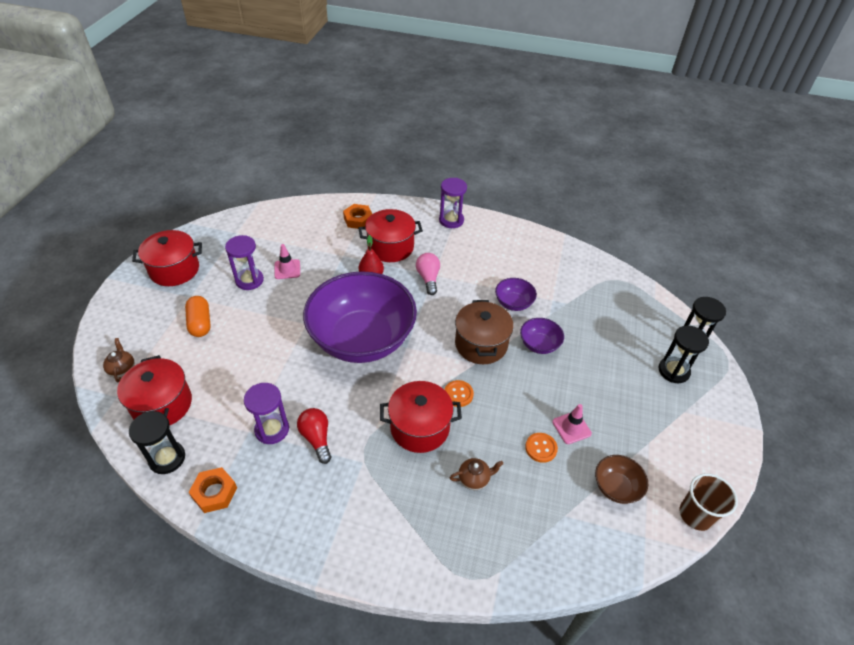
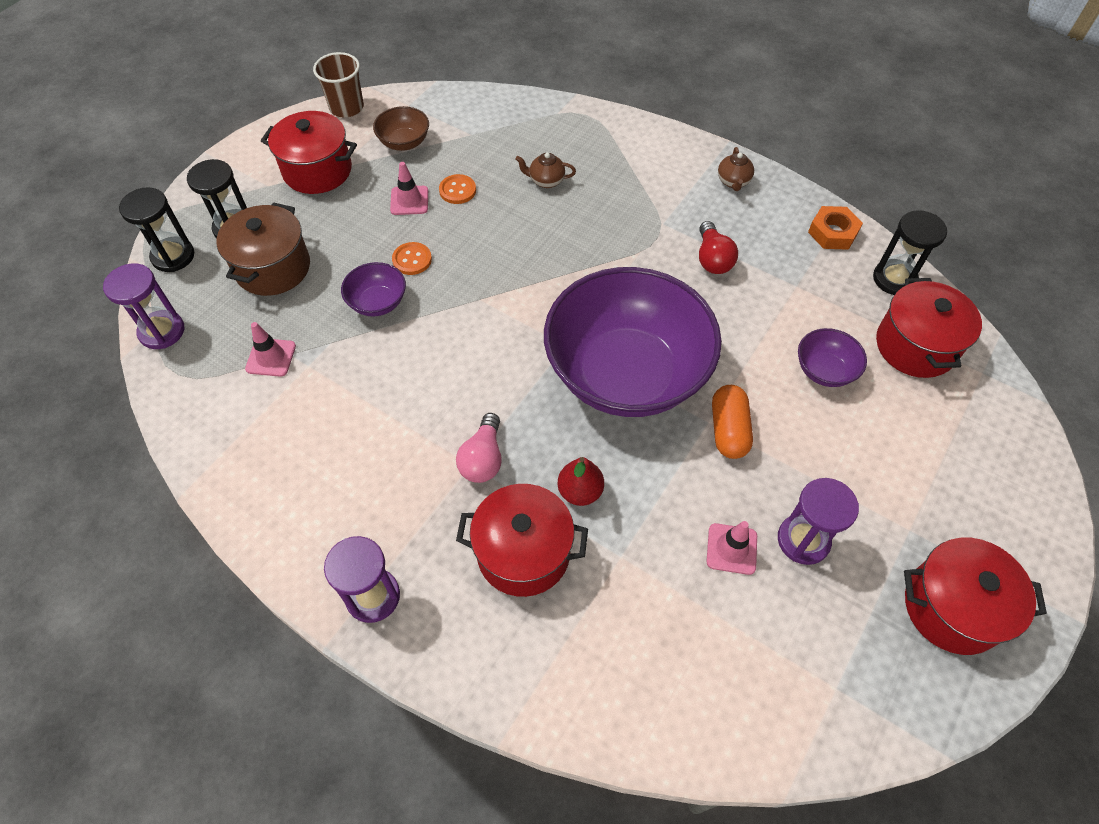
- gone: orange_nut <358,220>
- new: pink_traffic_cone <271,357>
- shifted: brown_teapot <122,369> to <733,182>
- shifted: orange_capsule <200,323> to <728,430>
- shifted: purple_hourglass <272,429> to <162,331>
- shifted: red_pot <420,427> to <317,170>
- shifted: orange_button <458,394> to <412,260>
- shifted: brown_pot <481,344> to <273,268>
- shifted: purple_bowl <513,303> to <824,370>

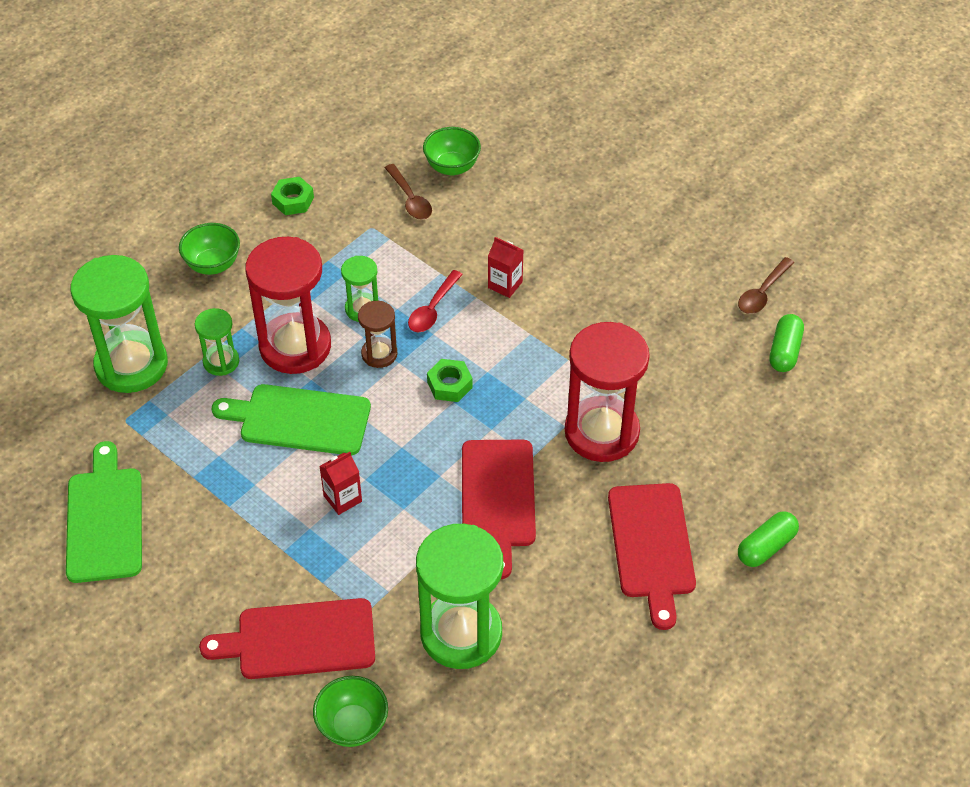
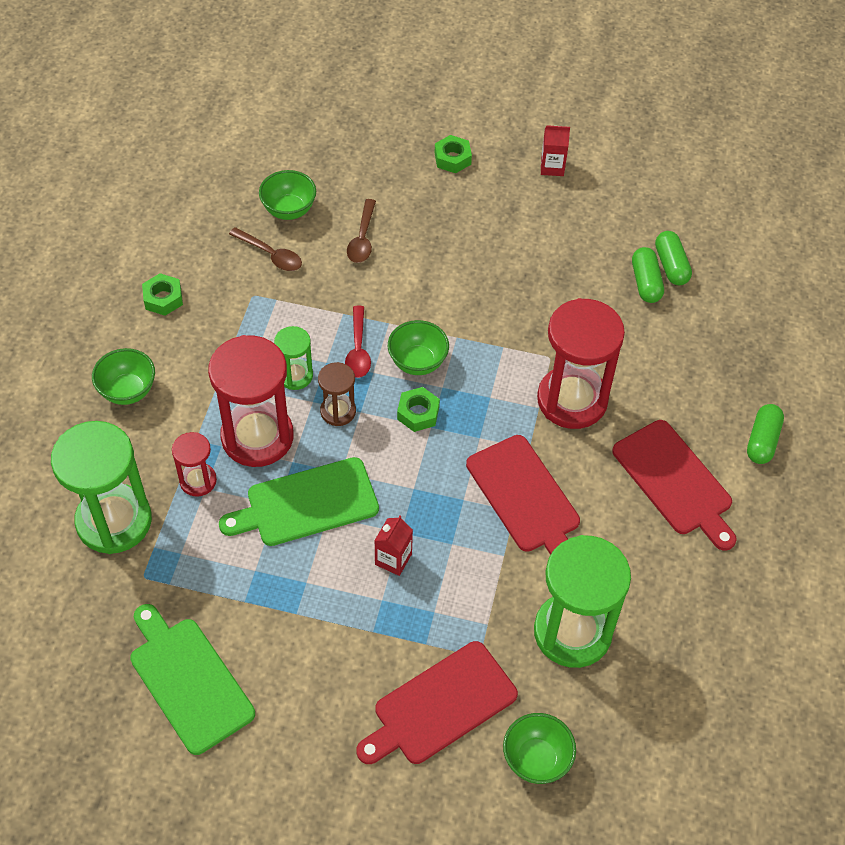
- new: green_bowl <417,362>
- new: green_nut <452,158>
- new: green_capsule <646,282>
- shifted: red_carton <505,285> to <552,167>
- shifted: brown_spoon <762,292> to <362,238>
- repainted: green_hourglass <221,362> to red_hourglass <198,481>

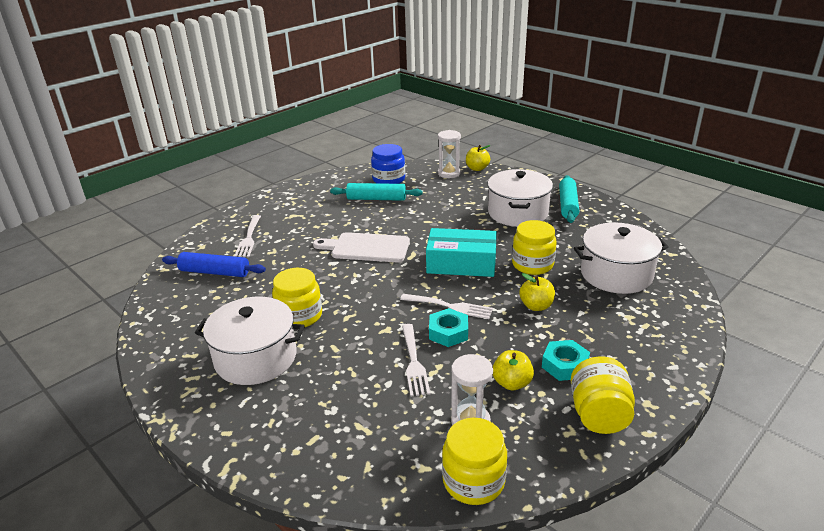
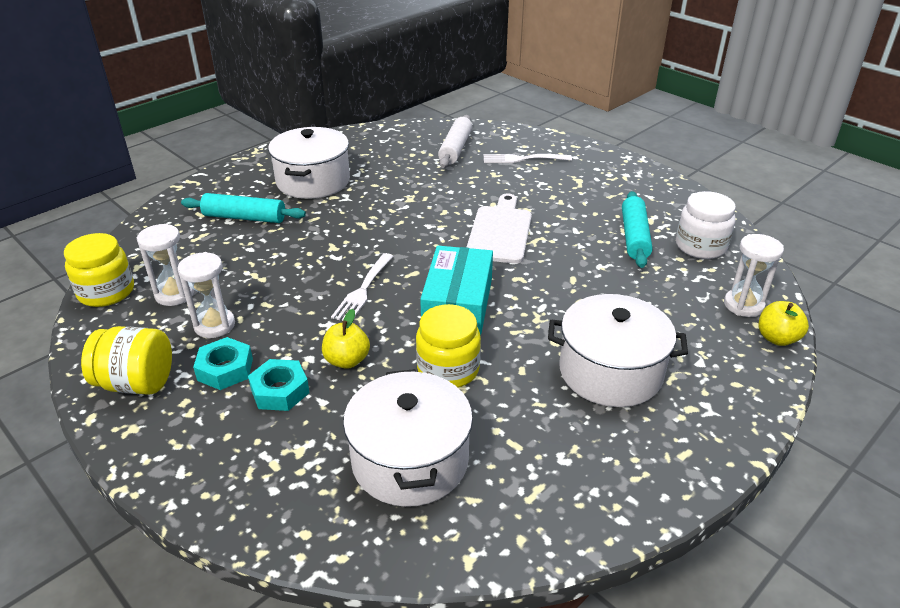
- gone: yellow_jar <299,316>
- gone: white_fork <413,361>
- shifted: turquoise_nut <448,332> to <280,391>
- shifted: turquoise_rolling_pin <568,205> to <244,217>
- swapped: yellow_apple <512,383> to white_hourglass <214,325>
- repainted: blue_rolling_pin <215,272> to white_rolling_pin <455,149>
- repainted: blue_jar <389,180> to white_jar <700,246>

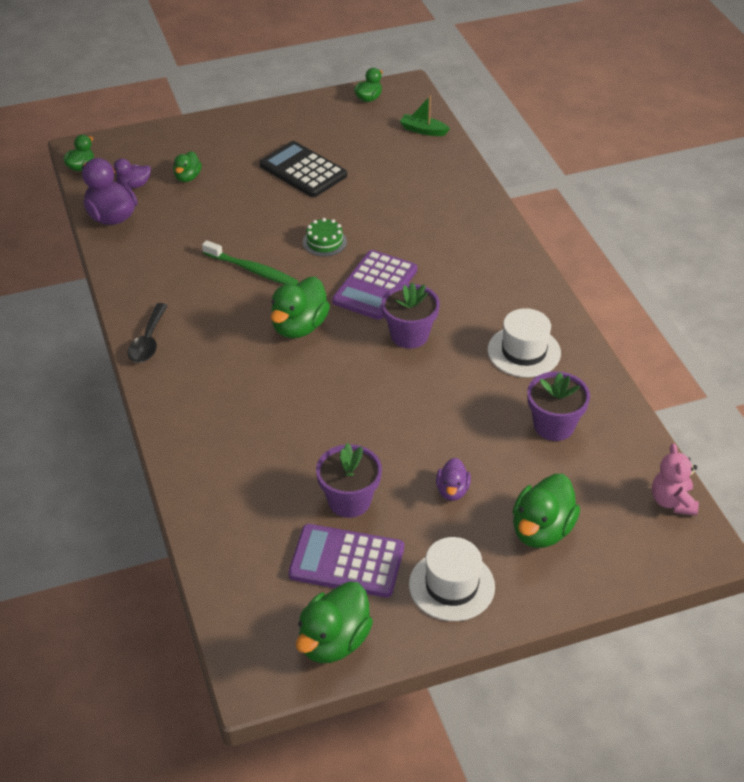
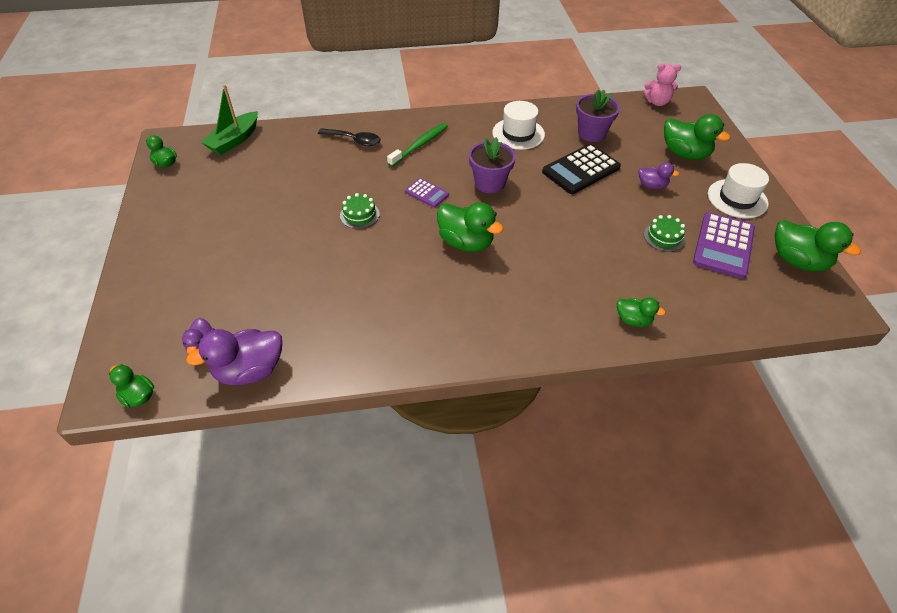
- shifted: black_spoon <148,341> to <354,140>
- shifted: green_duck <187,177> to <633,320>
- shifted: green_toothbrush <252,270> to <420,145>
- shifted: black_calculator <303,170> to <581,170>
- swapped: purple_flower_pot <349,501> to green_cake <664,237>
- scaled: purple_calculator <375,286> = <427,193> x0.54
- scaled: green_boat <423,130> = <234,140> x1.55

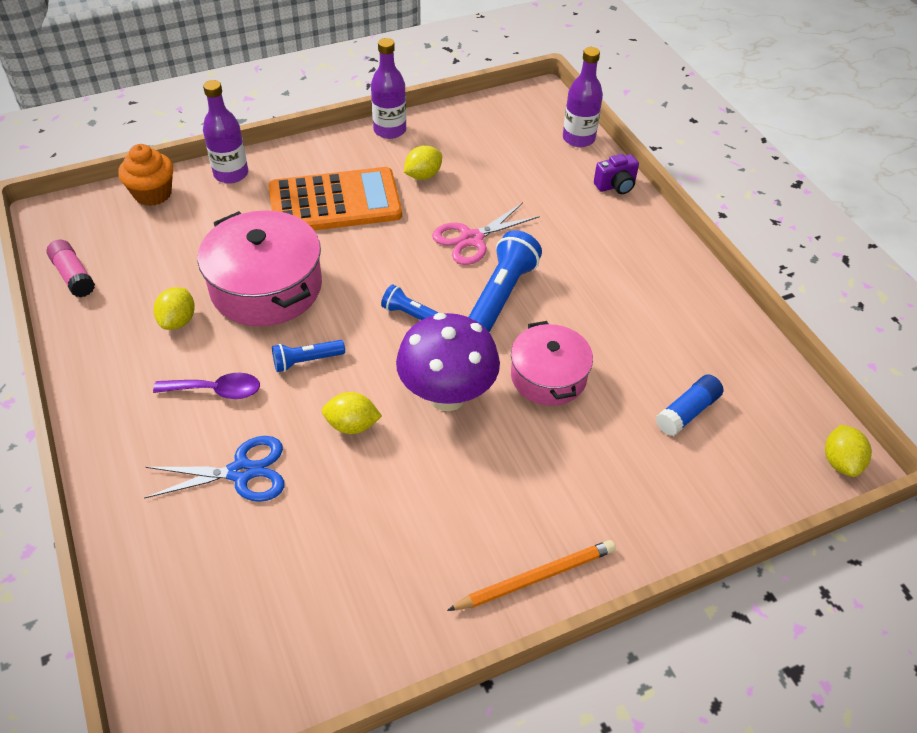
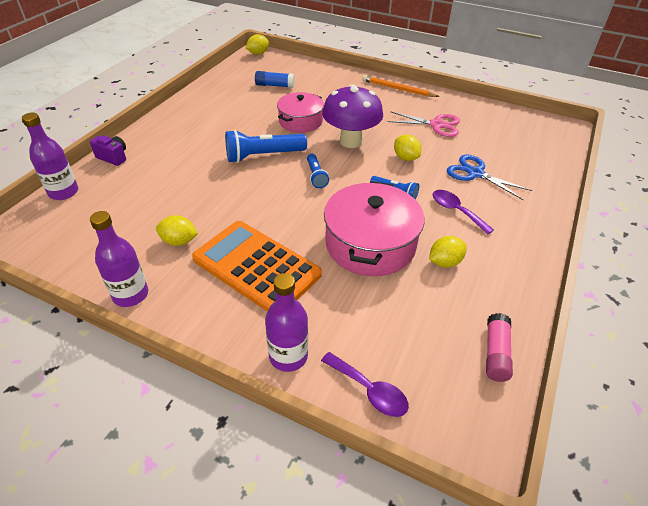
- shifted: pink_scissors <471,239> to <436,125>
- swapped: orange_cupcake <153,194> to purple_spoon <369,390>

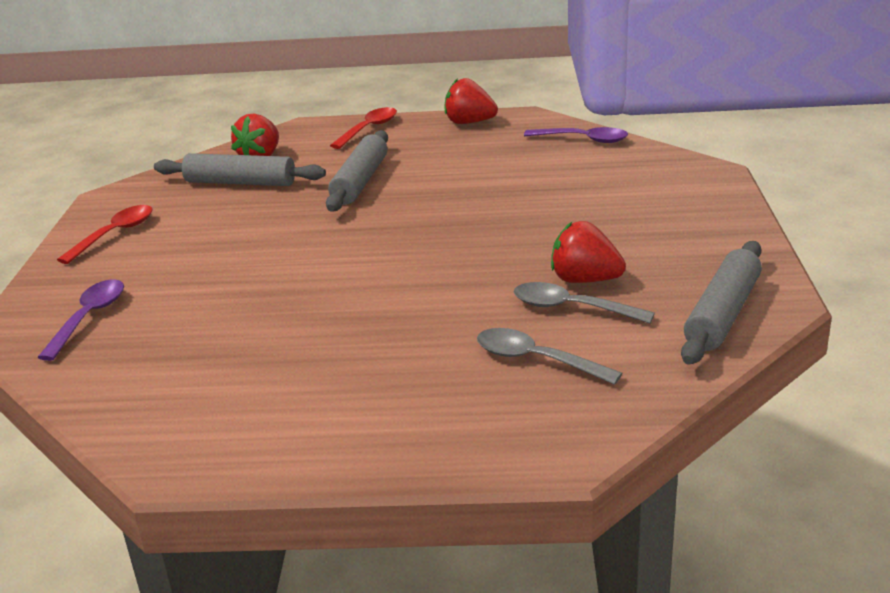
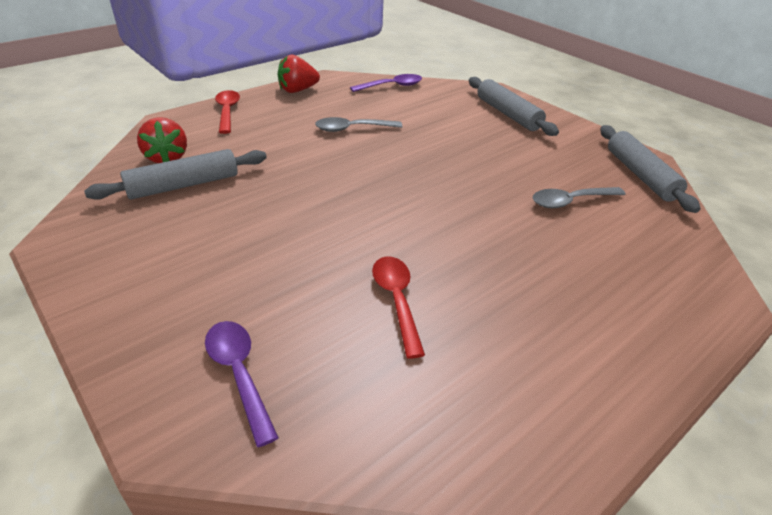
- gone: red_strawberry <584,280>
- shifted: red_spoon <115,234> to <396,300>
- shifted: grey_rolling_pin <360,181> to <507,114>
- shifted: grey_spoon <536,360> to <352,129>

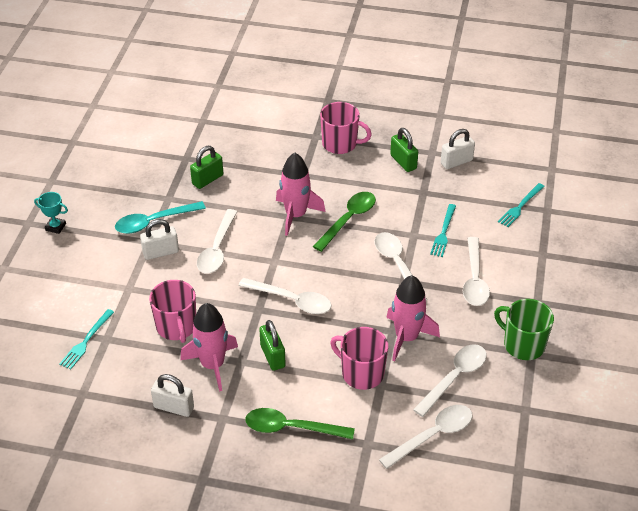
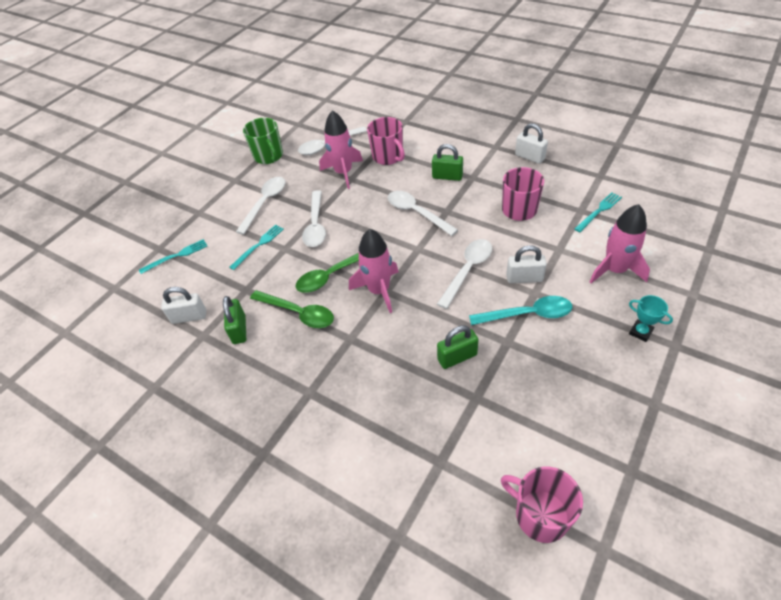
- gone: white_spoon <433,435>
- shifted: pink_rocket <212,365> to <615,270>
- shifted: green_spoon <291,428> to <298,313>
- shifted: pink_mug <340,144> to <540,515>
- rotated: green_padlock <272,356> = <447,176> 75 degrees counterclockwise

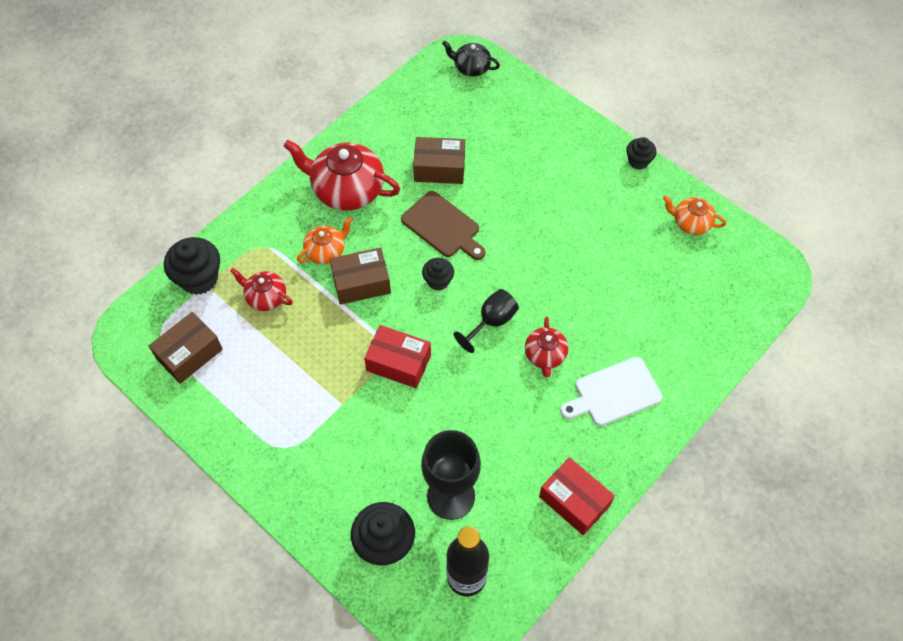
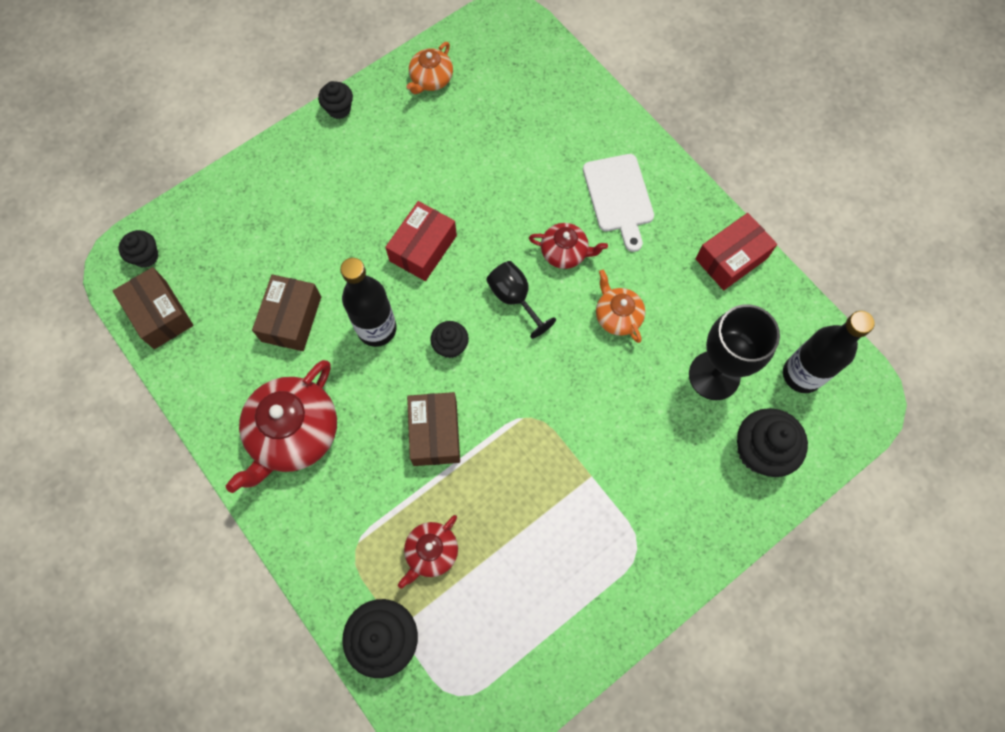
- shifted: brown_box <189,354> to <160,314>
- shifted: orange_teapot <326,251> to <617,316>
- shifted: red_box <398,363> to <423,248>
- swapped: brown_cutting_board <442,226> to black_bottle <377,329>
- swapped: black_teapot <471,67> to black_cupcake <146,256>

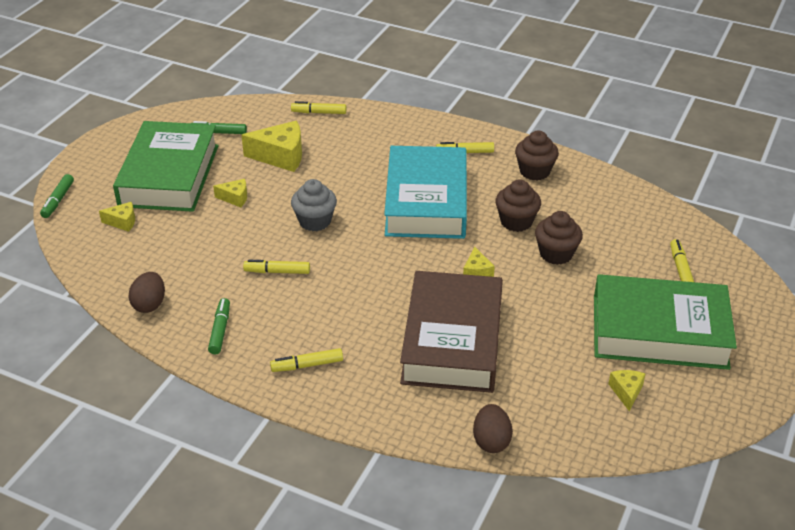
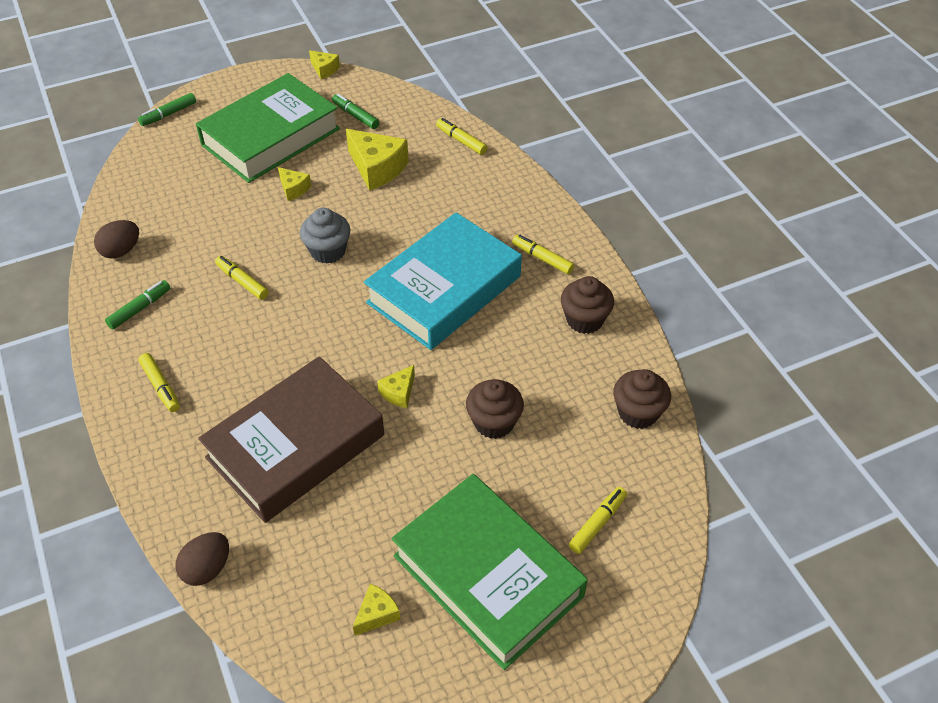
- shifted: yellow_cheese <122,222> to <324,69>
- shifted: brown_cupcake <516,222> to <638,413>
- rotated: yellow_marker <307,365> = <161,386> 150 degrees counterclockwise

